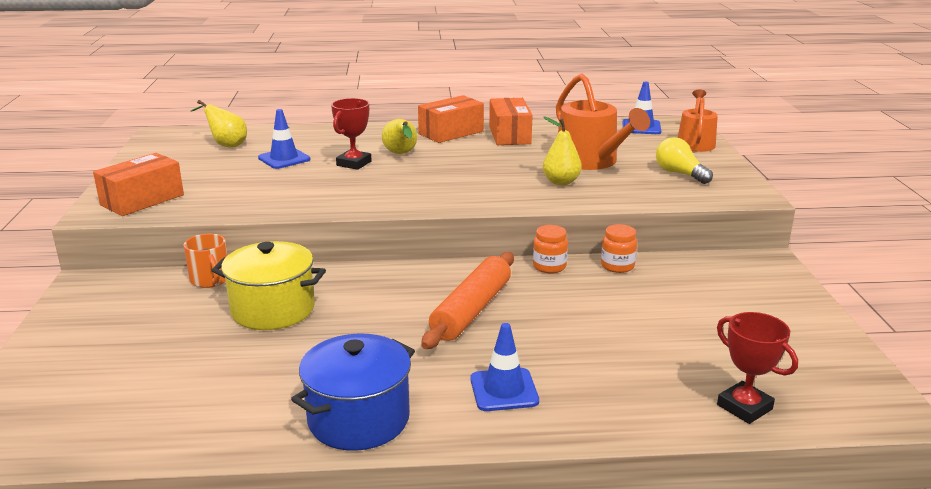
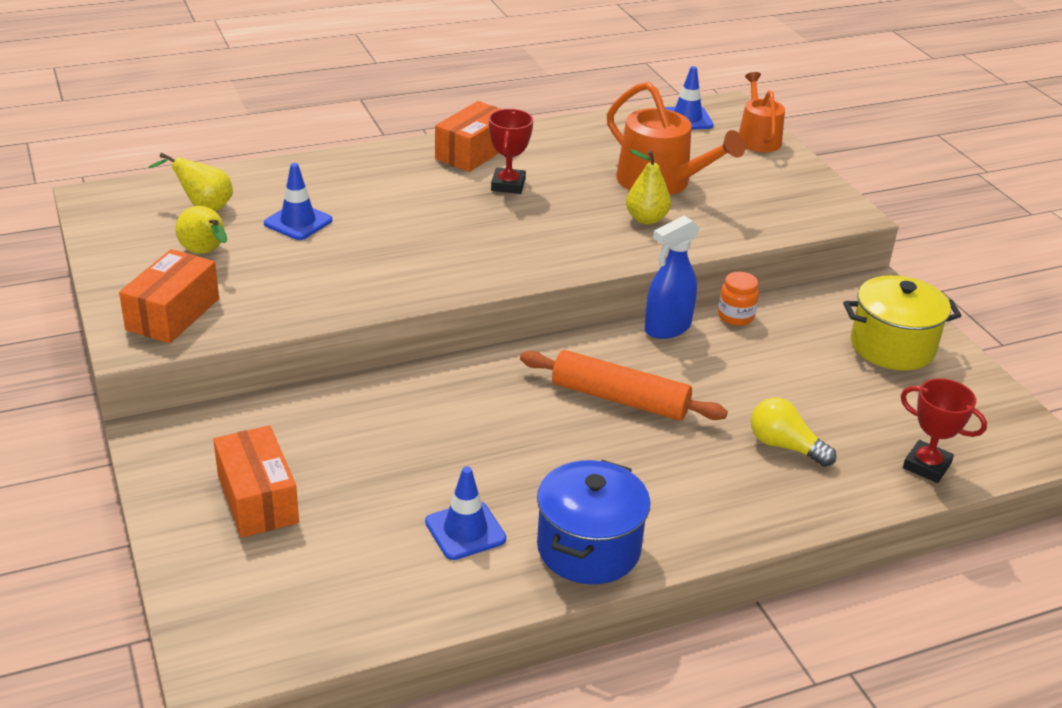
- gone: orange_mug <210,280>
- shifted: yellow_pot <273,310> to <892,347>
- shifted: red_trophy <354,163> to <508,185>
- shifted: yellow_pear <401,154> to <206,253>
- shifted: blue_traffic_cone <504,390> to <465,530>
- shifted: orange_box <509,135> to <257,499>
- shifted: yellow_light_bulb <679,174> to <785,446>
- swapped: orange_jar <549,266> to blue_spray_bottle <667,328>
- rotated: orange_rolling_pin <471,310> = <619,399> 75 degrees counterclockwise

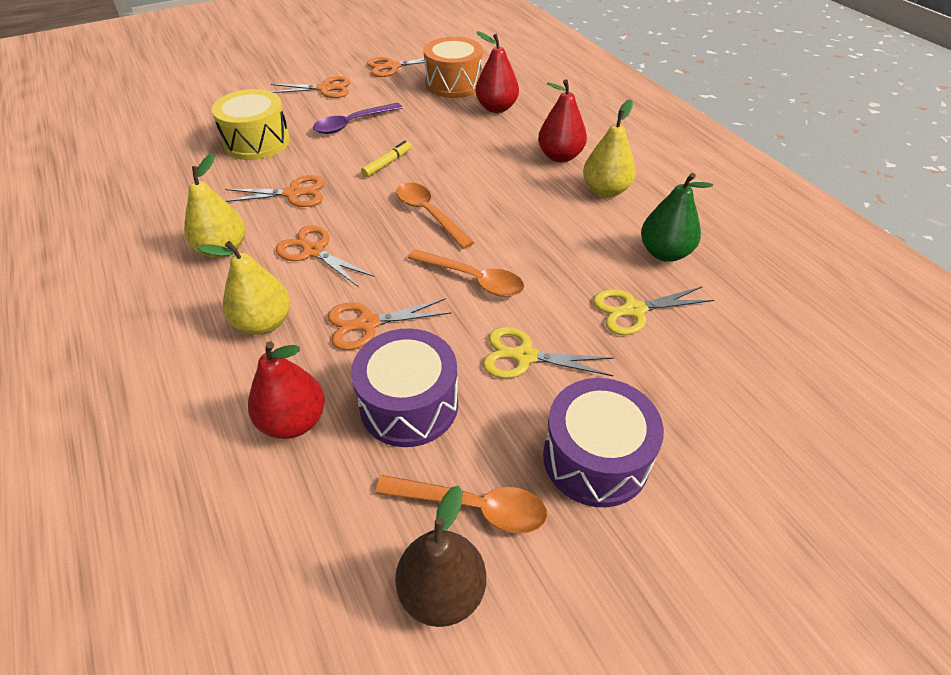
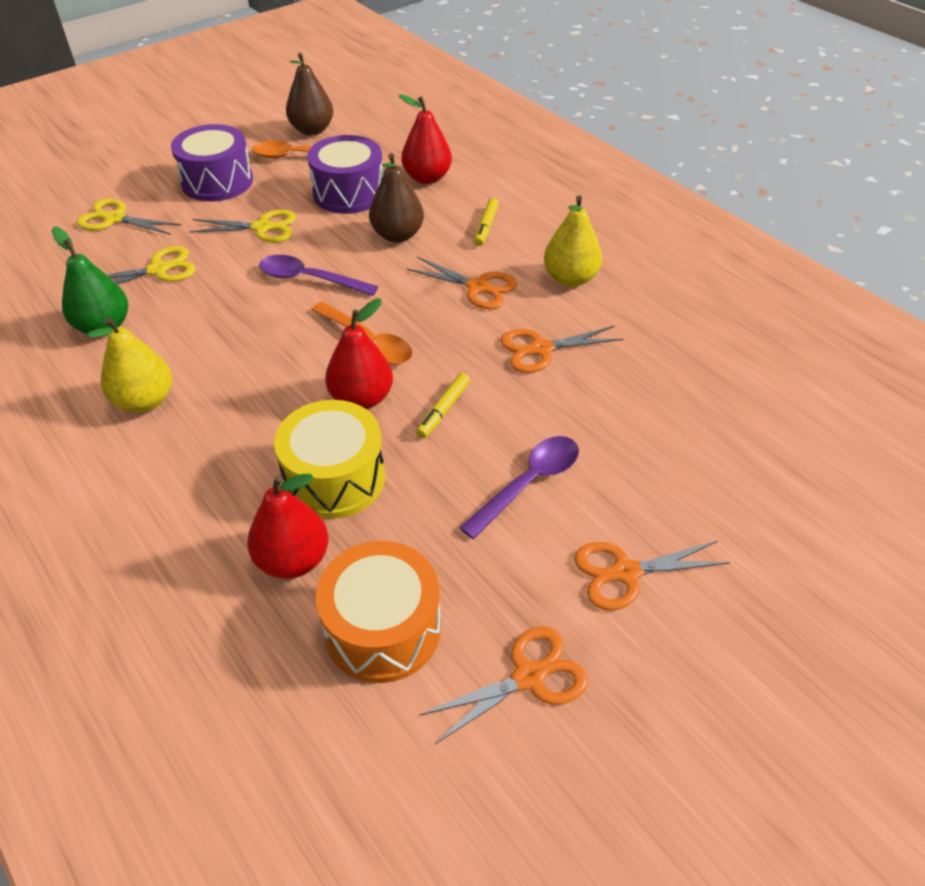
- new: yellow_scissors <115,219>
- shifted: yellow_drum <257,142> to <334,478>
- shifted: red_pear <560,156> to <361,398>
- swapped: yellow_pear <264,323> to yellow_marker <486,227>
- swapped: orange_scissors <368,324> to brown_pear <397,235>
- repainted: orange_spoon <473,279> to purple_spoon <309,279>

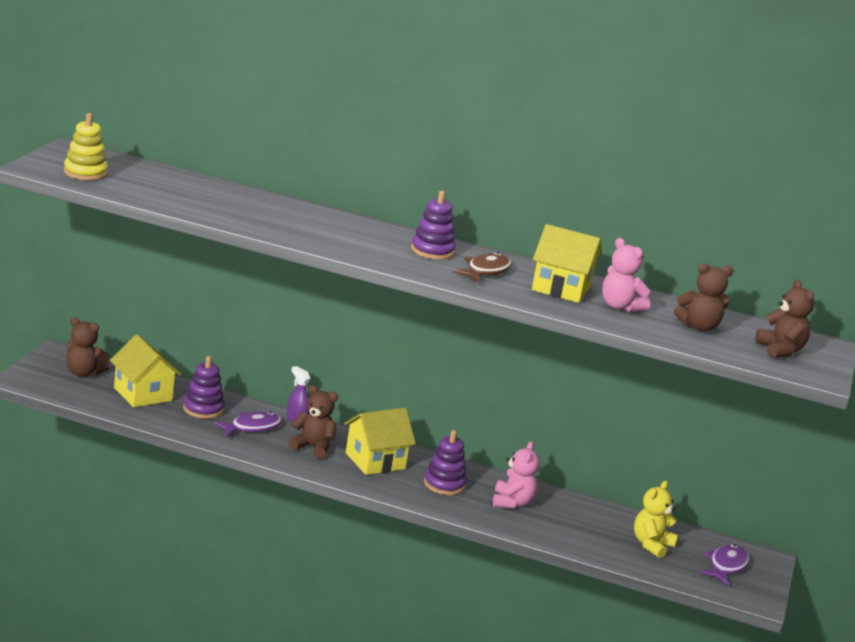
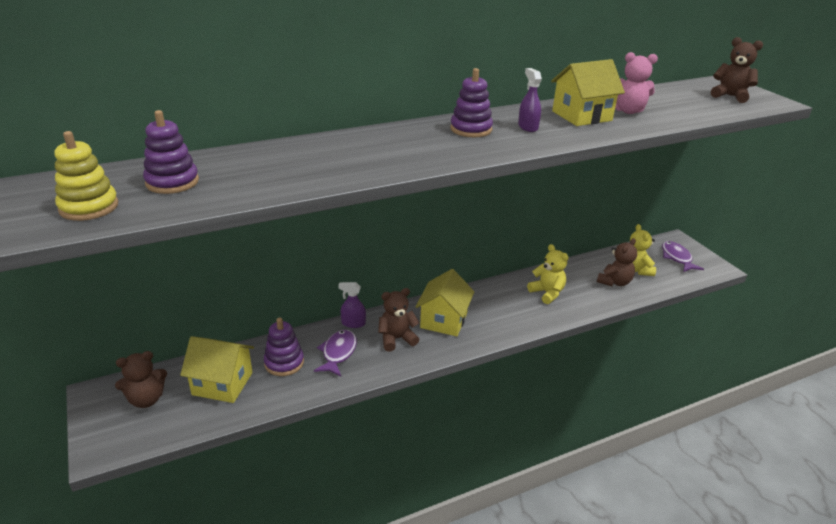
- shifted: purple_stacking_toy <444,484> to <172,182>
- shifted: brown_teddy_bear <699,327> to <614,282>
- swapped: brown_fish <485,271> to purple_spray_bottle <527,127>
- repainted: pink_teddy_bear <512,502> to yellow_teddy_bear <547,293>

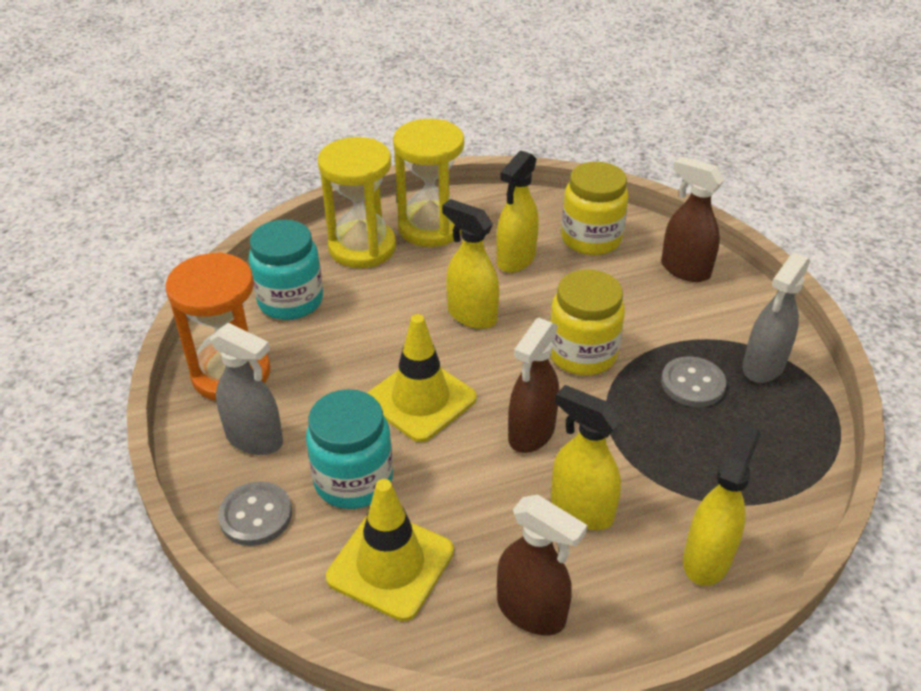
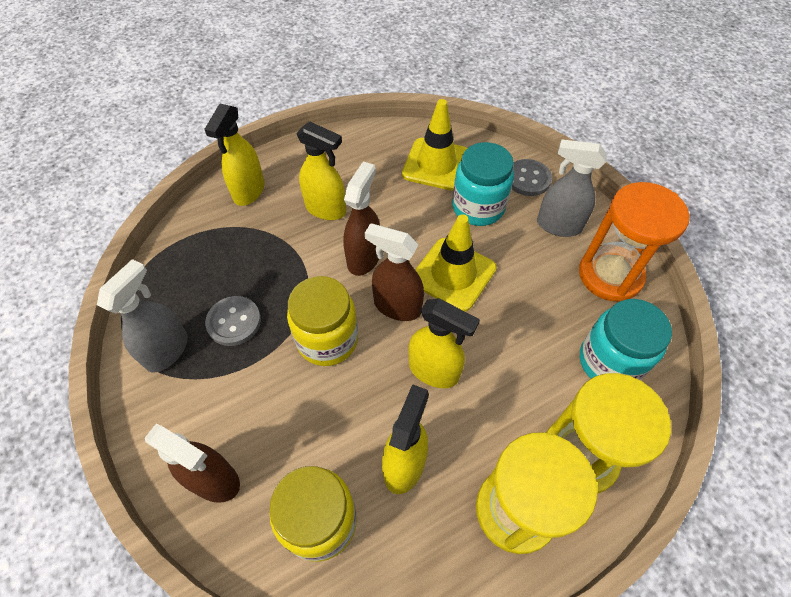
- shifted: brown_spray_bottle <531,612> to <397,306>

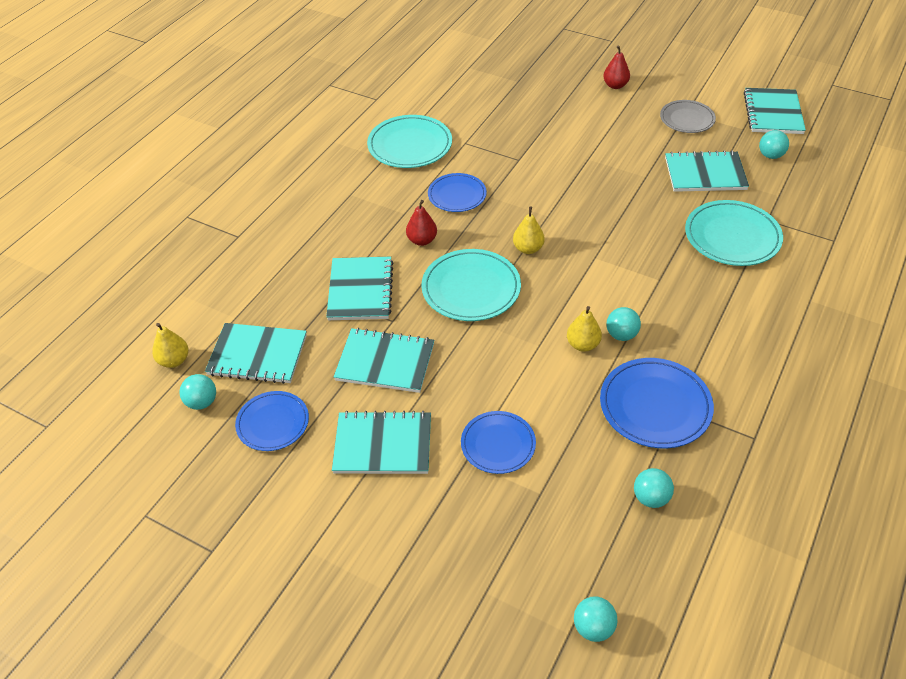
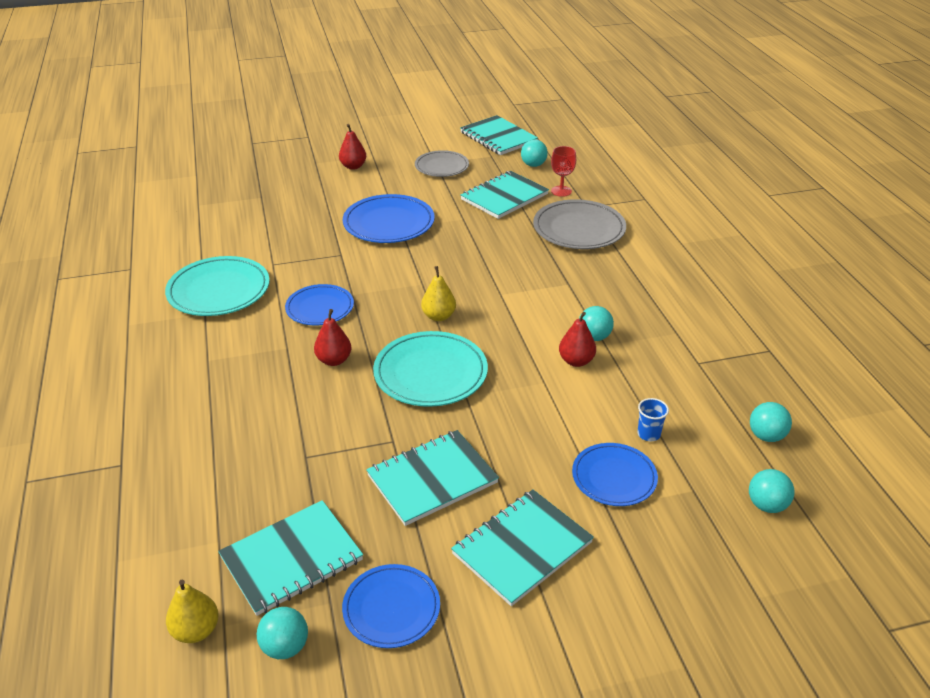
- gone: turquoise_notebook <360,290>
- new: red_goblet <561,191>
- new: blue_cup <648,434>
- shifted: turquoise_ball <593,628> to <766,505>
- shifted: blue_plate <655,406> to <389,223>
- repainted: yellow_pear <582,344> to red_pear <576,361>
- repainted: turquoise_plate <732,237> to grey_plate <579,229>

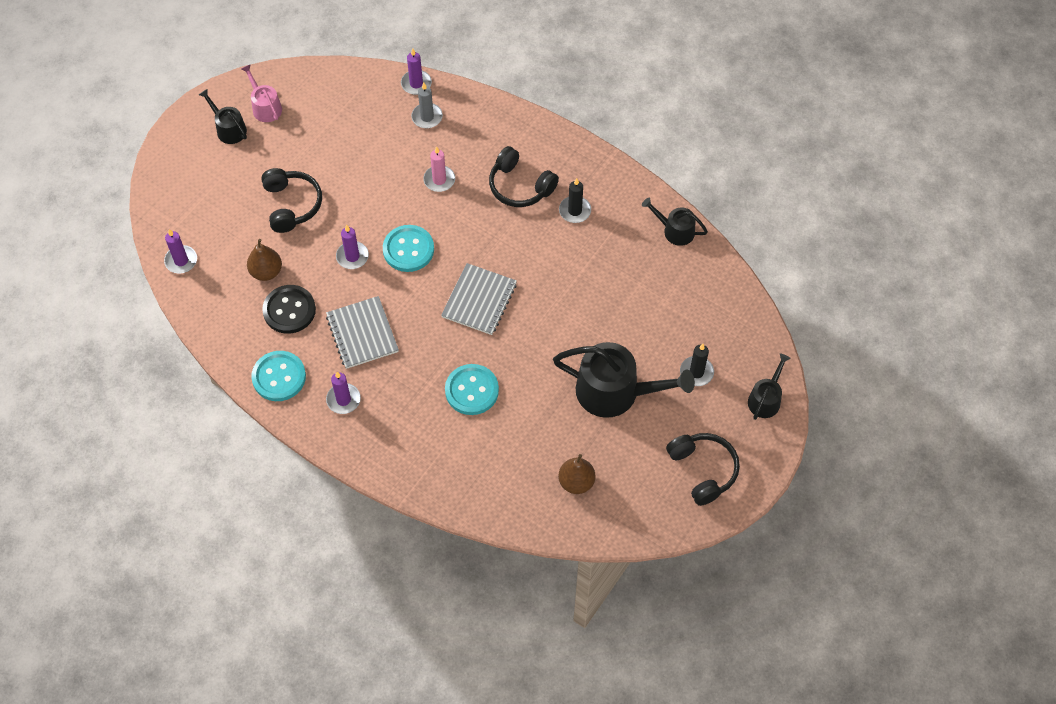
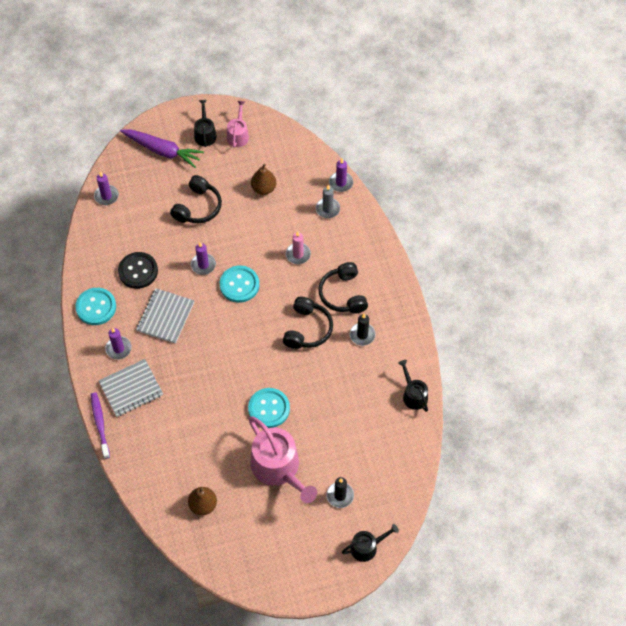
- new: purple_toothbrush <100,424>
- new: purple_carrot <162,151>
- shifted: brown_pear <266,271> to <263,188>
- shifted: grey_notebook <479,300> to <131,389>
- shifted: turquoise_button <472,390> to <269,408>
- shifted: black_headphones <703,470> to <307,329>
- repainted: black_watering_can <615,392> to pink_watering_can <278,468>

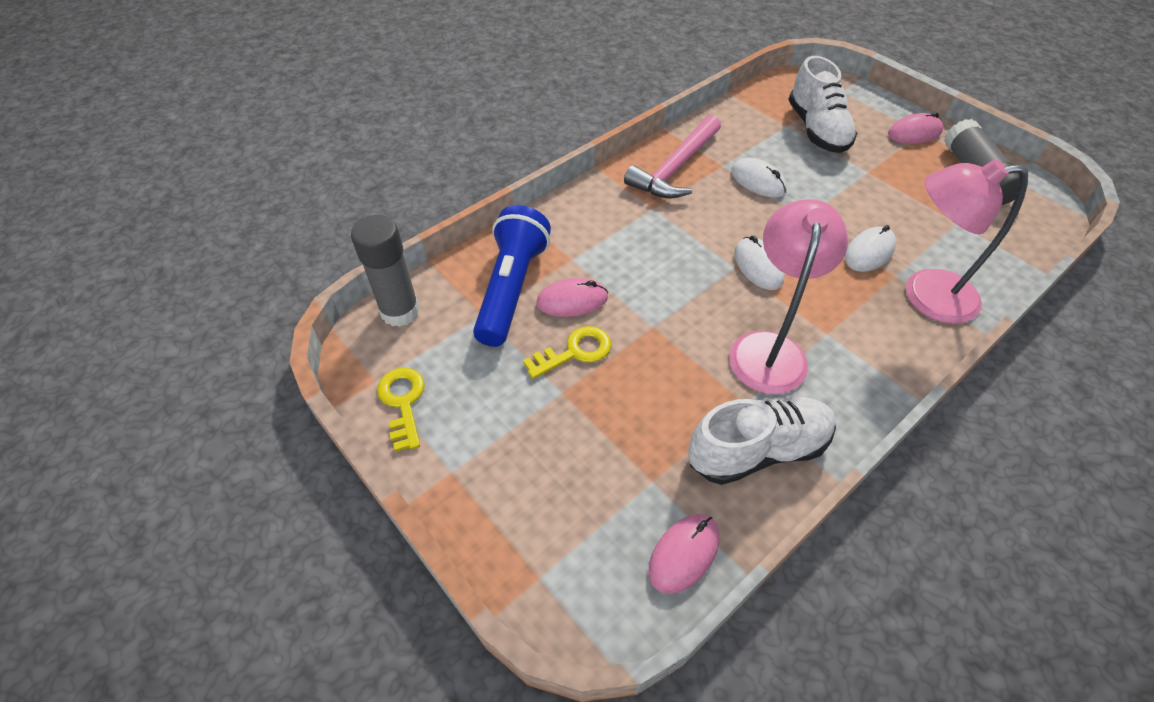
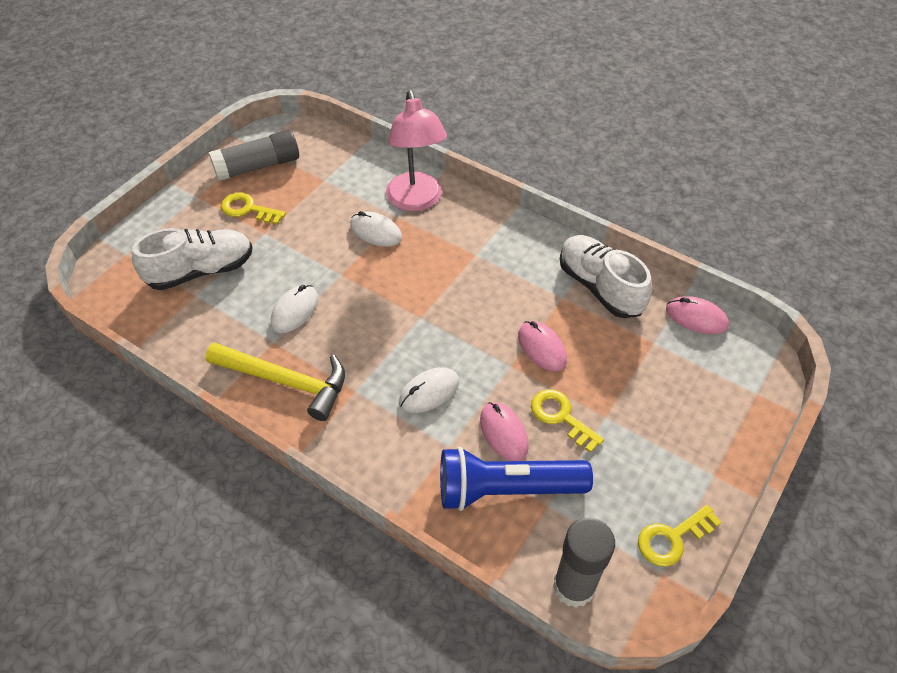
- gone: pink_lamp <769,348>
- new: yellow_key <248,209>
- shifted: white_mouse <758,266> to <429,392>
- shifted: pink_mouse <914,133> to <541,348>
- repainted: pink_hammer <675,168> to yellow_hammer <285,381>

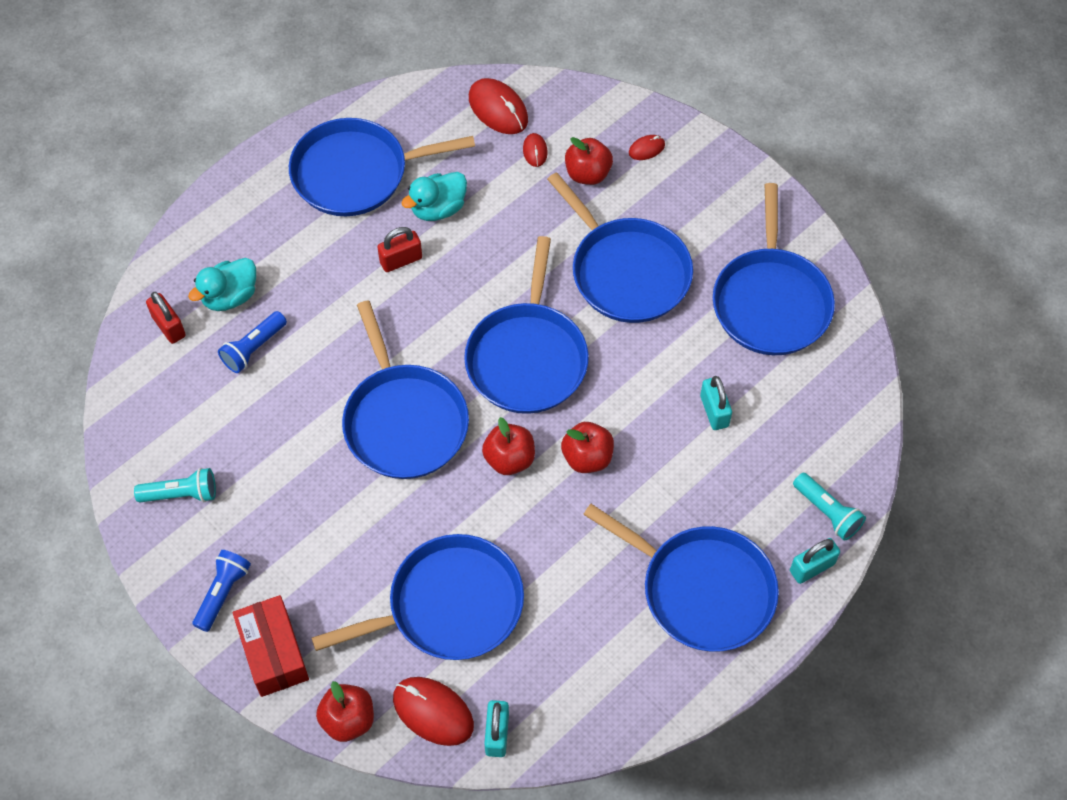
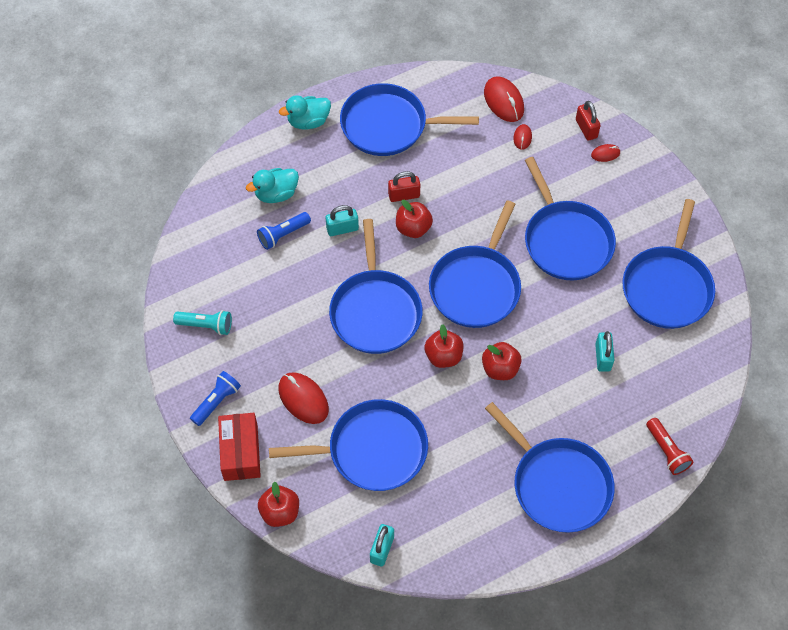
- shifted: red_padlock <169,326> to <586,128>
- shifted: red_mouse <433,712> to <303,399>
- shifted: turquoise_duck <438,209> to <308,121>
- shifted: red_apple <587,174> to <413,228>
- shifted: turquoise_padlock <812,567> to <342,229>
- repainted: turquoise_flashlight <827,512> to red_flashlight <666,451>

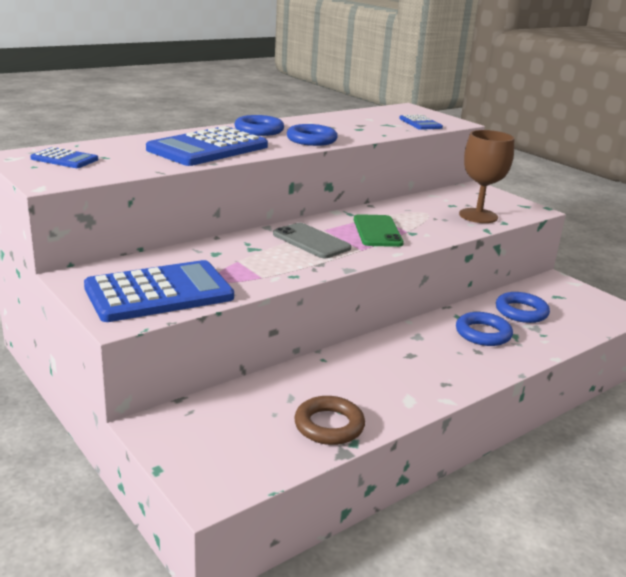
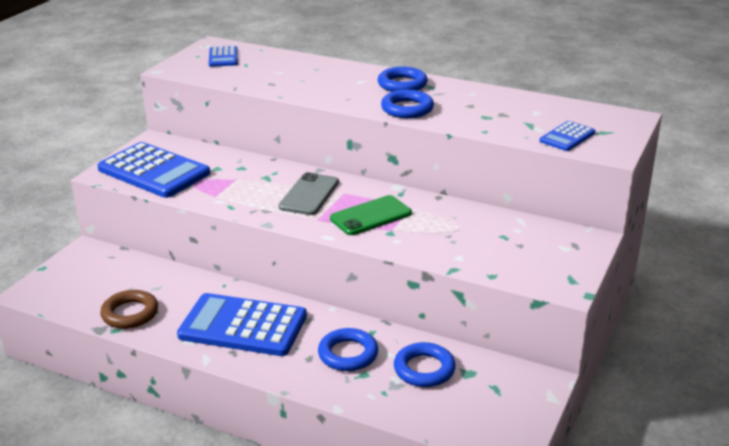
- gone: brown_goblet <478,216>
- shifted: blue_calculator <208,148> to <243,326>

